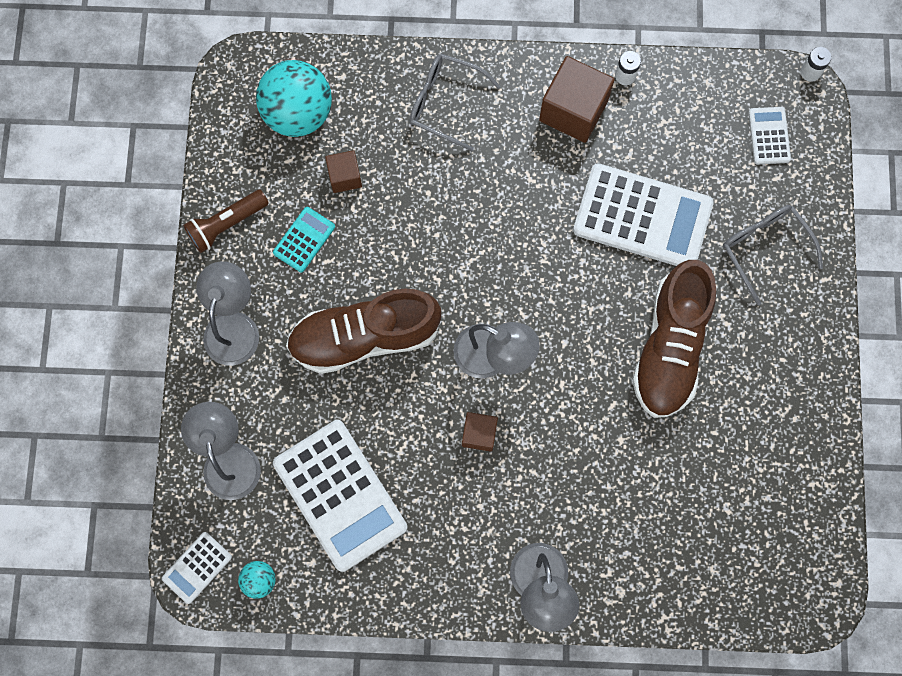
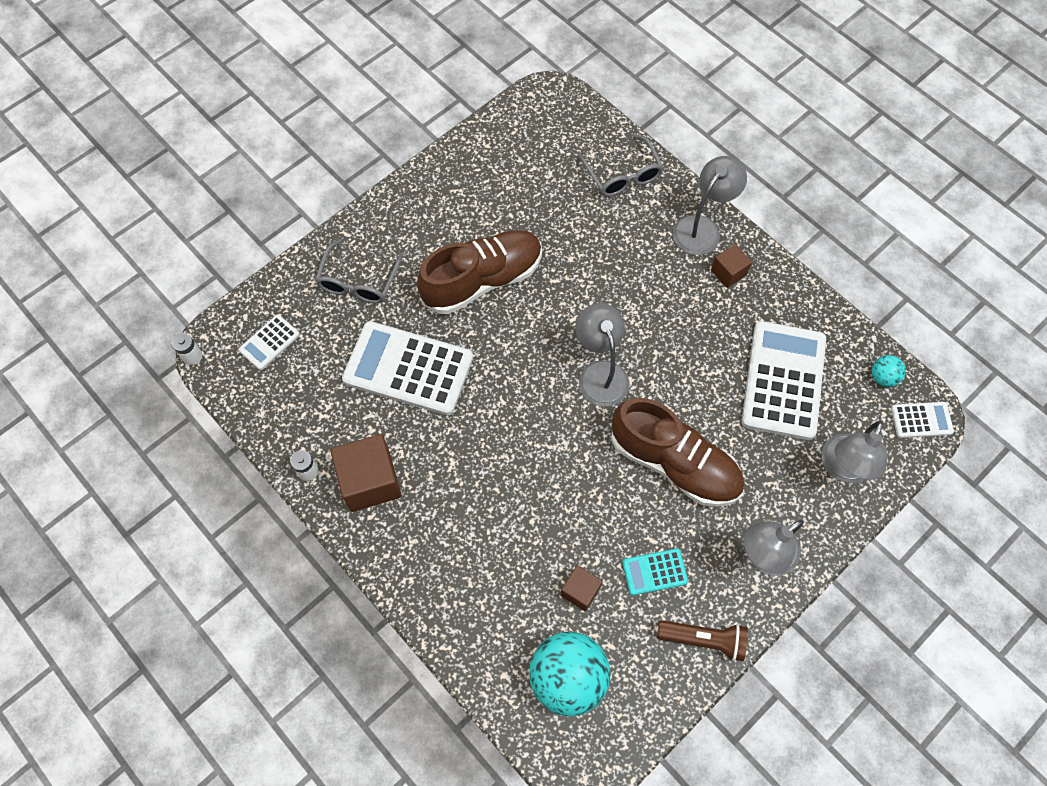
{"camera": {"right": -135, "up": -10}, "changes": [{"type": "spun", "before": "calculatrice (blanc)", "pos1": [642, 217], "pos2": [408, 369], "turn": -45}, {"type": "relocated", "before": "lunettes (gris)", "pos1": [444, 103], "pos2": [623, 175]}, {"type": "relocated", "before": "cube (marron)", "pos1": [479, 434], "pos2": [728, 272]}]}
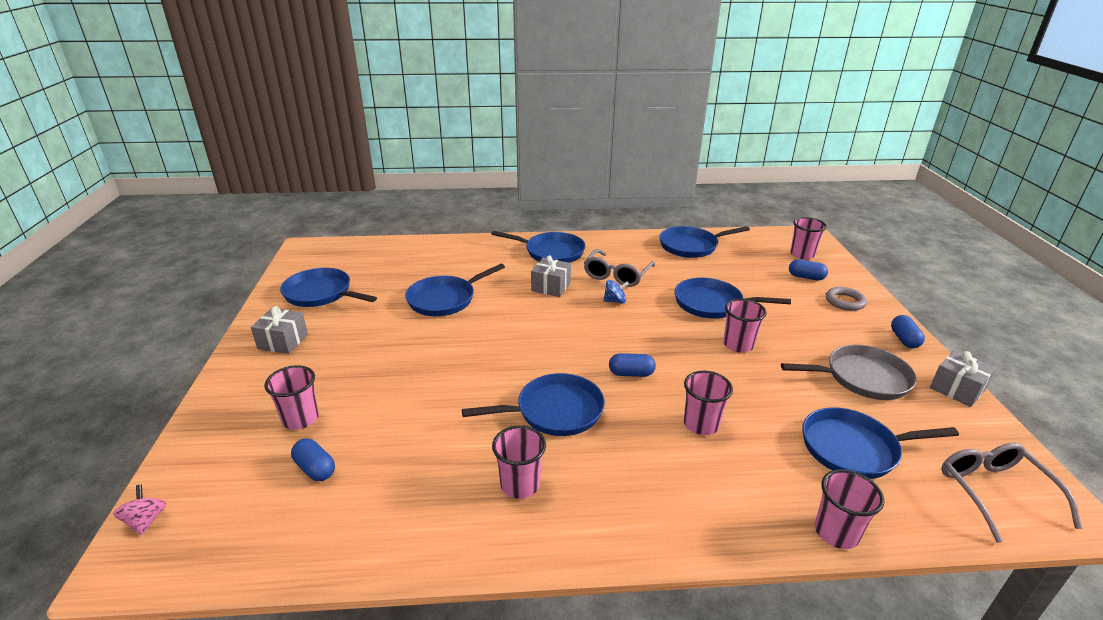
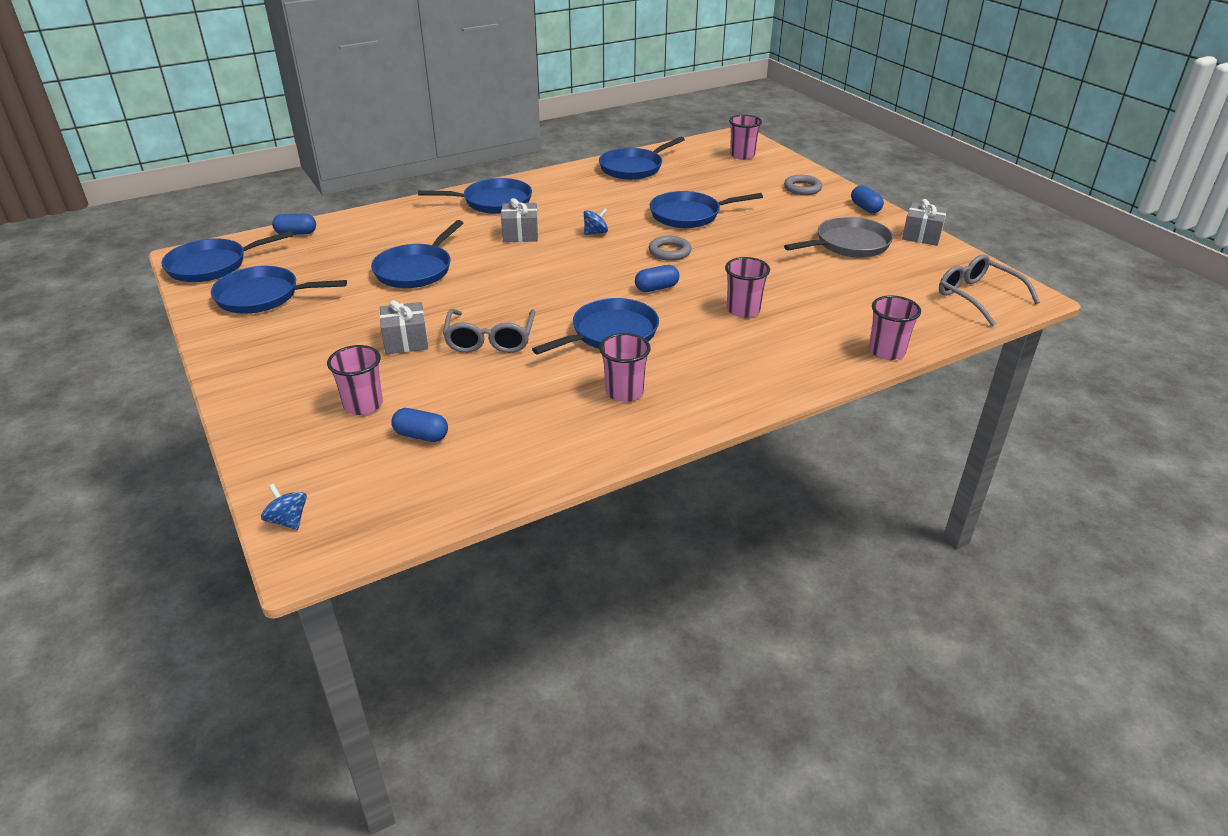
{"camera": {"right": -25, "up": 5}, "changes": [{"type": "relocated", "before": "poêle (bleu)", "pos1": [854, 448], "pos2": [212, 265]}, {"type": "colour", "before": "toupie (rose)", "after": "toupie (bleu)", "pos1": [146, 521], "pos2": [288, 520]}, {"type": "relocated", "before": "gélule (bleu)", "pos1": [806, 277], "pos2": [296, 233]}, {"type": "relocated", "before": "cadeau (gris)", "pos1": [283, 341], "pos2": [406, 341]}, {"type": "relocated", "before": "lunettes (gris)", "pos1": [617, 275], "pos2": [490, 340]}, {"type": "appeared", "after": "anneau (gris)", "pos2": [669, 252]}, {"type": "missing", "before": "gobelet (rose)", "pos1": [738, 345]}]}
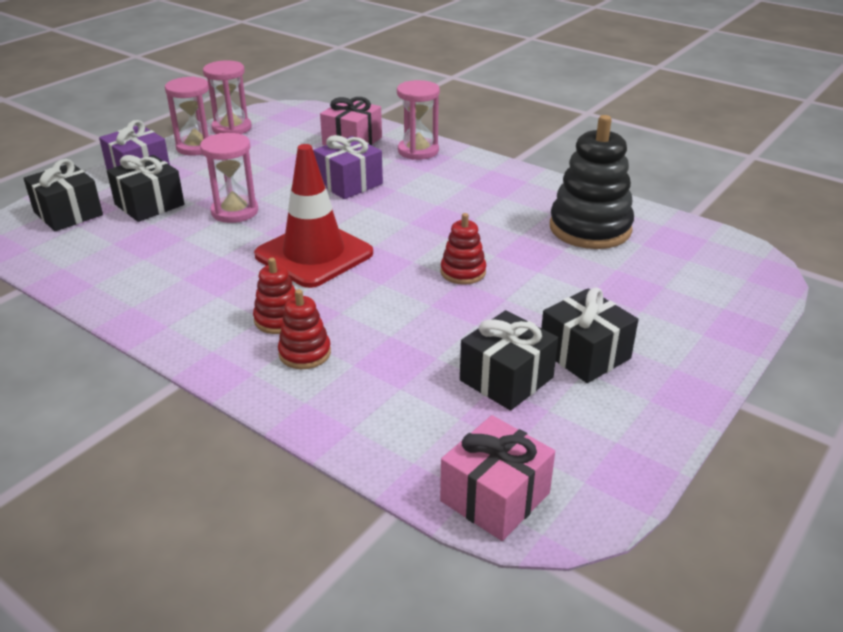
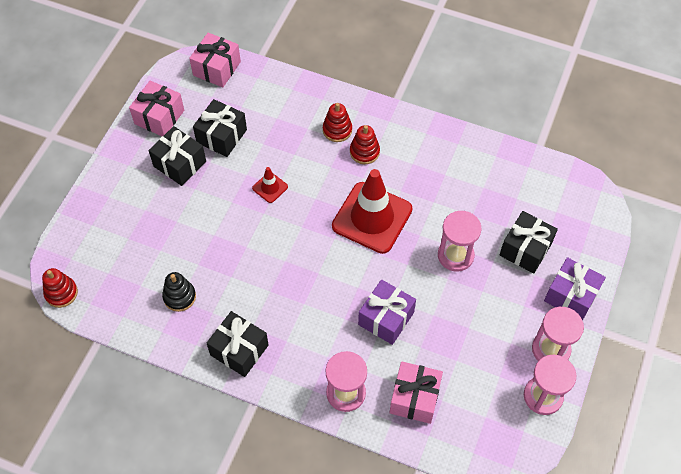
{"camera": {"right": 165, "up": 25}, "changes": [{"type": "relocated", "before": "jouet à empiler (rouge)", "pos1": [463, 272], "pos2": [61, 293]}, {"type": "appeared", "after": "cadeau (rose)", "pos2": [159, 117]}, {"type": "size", "before": "jouet à empiler (noir)", "pos1": [590, 228], "pos2": [179, 297], "scale": 0.52}, {"type": "relocated", "before": "cadeau (noir)", "pos1": [68, 213], "pos2": [239, 350]}, {"type": "appeared", "after": "cône de chantier (rouge)", "pos2": [270, 187]}]}
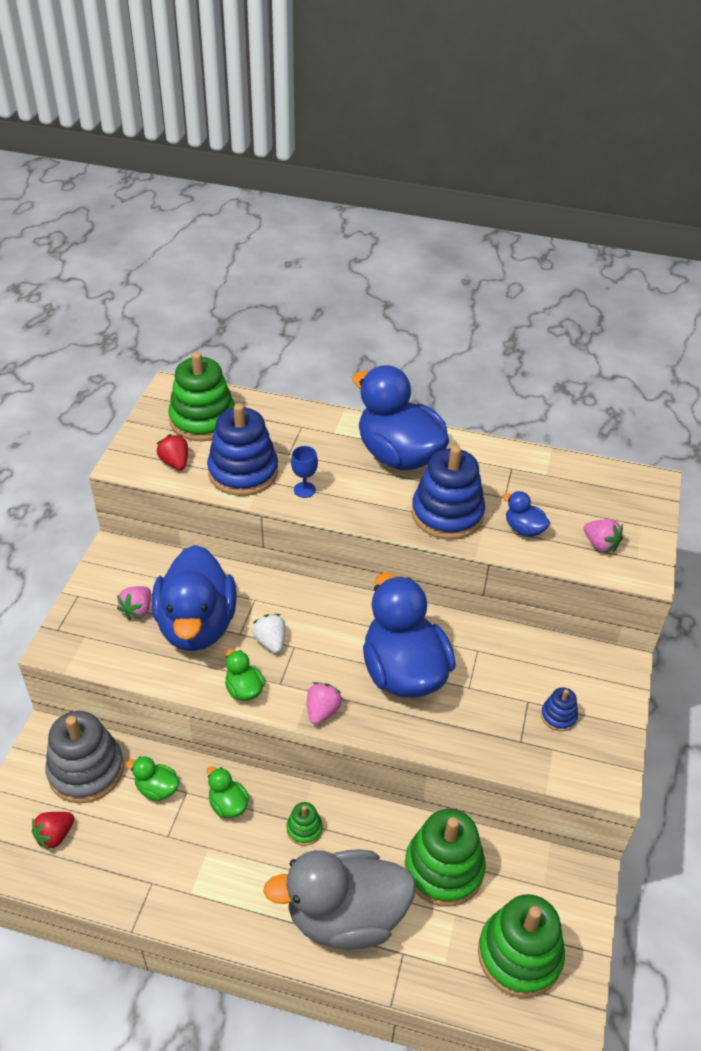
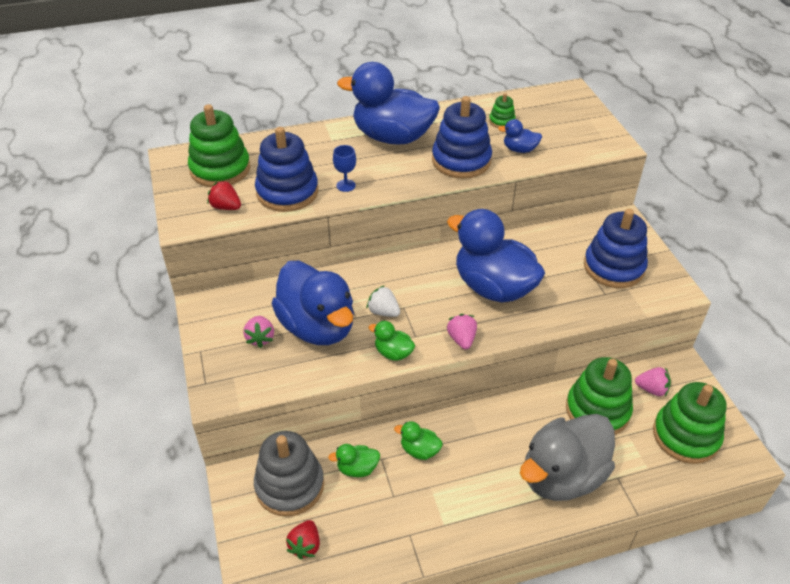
{"camera": {"right": -30, "up": 0}, "changes": [{"type": "relocated", "before": "jouet à empiler (vert)", "pos1": [304, 829], "pos2": [502, 121]}, {"type": "size", "before": "jouet à empiler (bleu)", "pos1": [558, 716], "pos2": [613, 267], "scale": 2.16}, {"type": "relocated", "before": "fraise (rose)", "pos1": [600, 545], "pos2": [651, 389]}]}
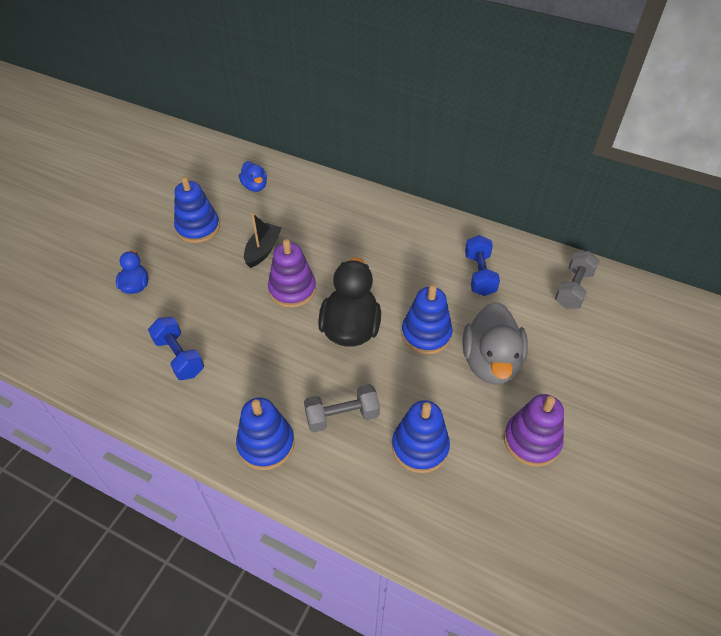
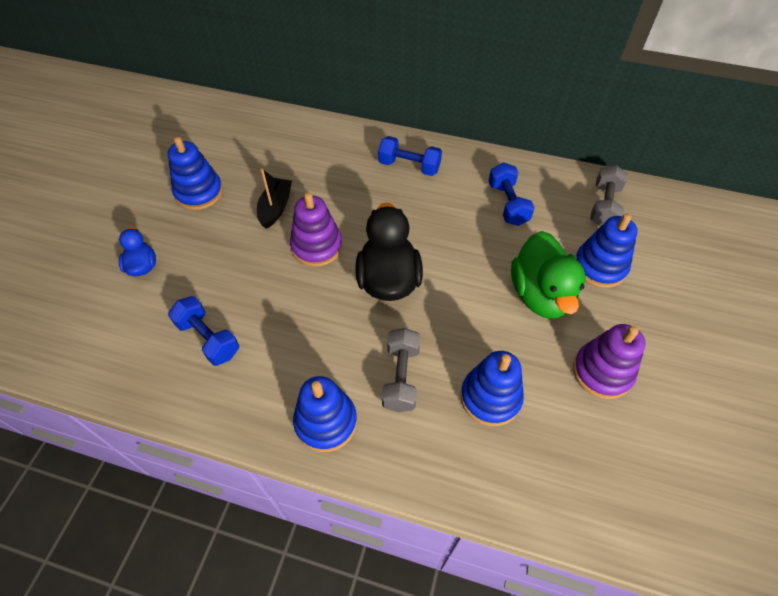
{"camera": {"right": -10, "up": 5}, "changes": [{"type": "appeared", "after": "haltère (bleu)", "pos2": [409, 166]}, {"type": "spun", "before": "haltère (gris)", "pos1": [342, 416], "pos2": [401, 377], "turn": -60}, {"type": "colour", "before": "canard (gris)", "after": "canard (vert)", "pos1": [490, 362], "pos2": [541, 294]}, {"type": "relocated", "before": "jouet à empiler (bleu)", "pos1": [426, 334], "pos2": [600, 266]}, {"type": "missing", "before": "canard (bleu)", "pos1": [255, 186]}]}
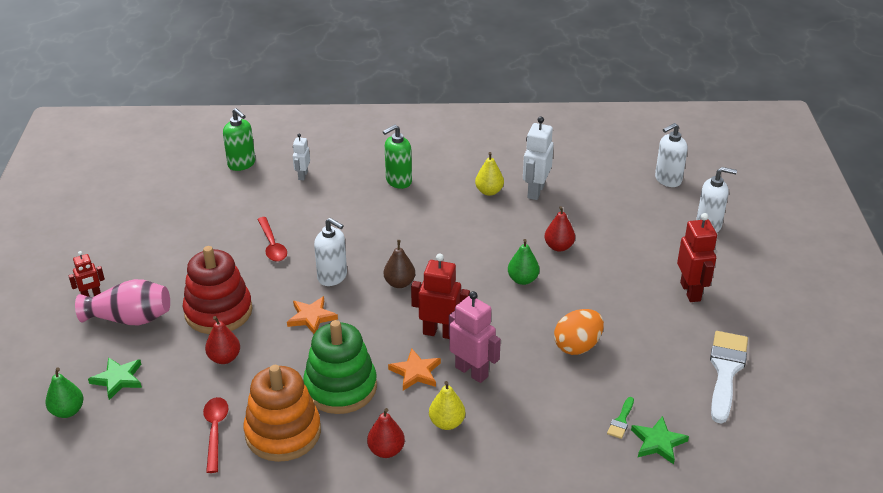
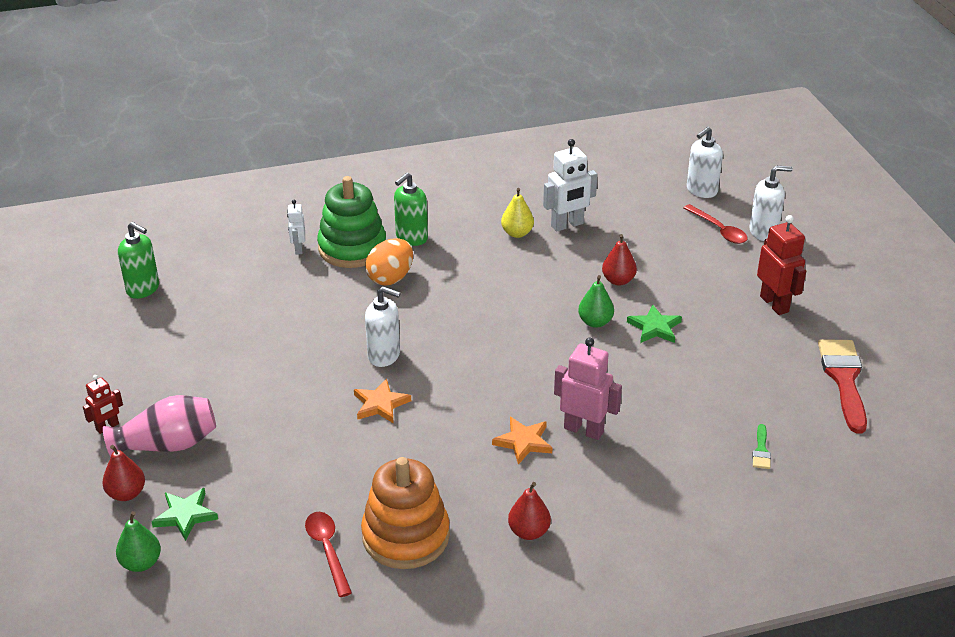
{"camera": {"right": -15, "up": 0}, "changes": [{"type": "relocated", "before": "poire (rouge)", "pos1": [224, 358], "pos2": [126, 493]}, {"type": "relocated", "before": "distributeur de savon (vert)", "pos1": [242, 164], "pos2": [143, 289]}, {"type": "relocated", "before": "jouet à empiler (vert)", "pos1": [340, 387], "pos2": [352, 248]}, {"type": "relocated", "before": "œuf (orange)", "pos1": [577, 346], "pos2": [390, 278]}, {"type": "spun", "before": "robot (blanc)", "pos1": [535, 191], "pos2": [567, 225], "turn": -120}, {"type": "relocated", "before": "étoile (vert)", "pos1": [658, 442], "pos2": [655, 327]}, {"type": "relocated", "before": "cuillère (rouge)", "pos1": [272, 245], "pos2": [719, 230]}, {"type": "colour", "before": "pinceau (blanc)", "after": "pinceau (rouge)", "pos1": [725, 371], "pos2": [844, 379]}, {"type": "missing", "before": "jouet à empiler (rouge)", "pos1": [218, 311]}, {"type": "missing", "before": "poire (marron)", "pos1": [399, 283]}, {"type": "missing", "before": "robot (rouge)", "pos1": [440, 333]}, {"type": "missing", "before": "poire (jaune)", "pos1": [447, 423]}]}
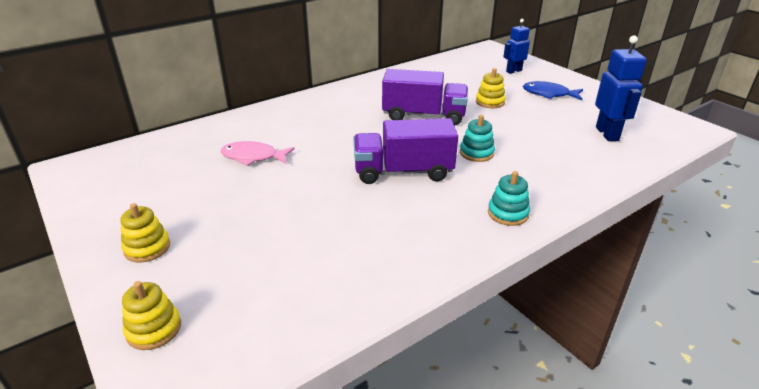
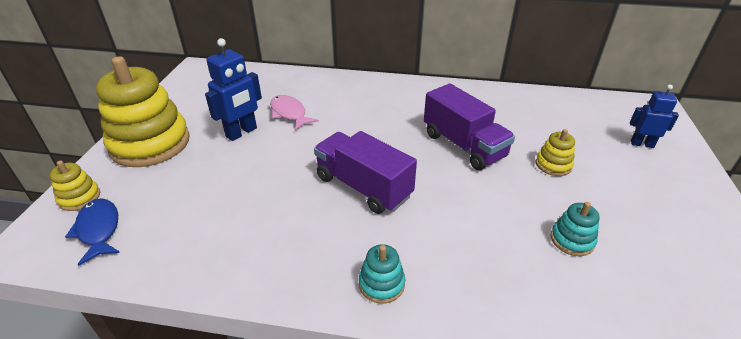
{"camera": {"right": 45, "up": 5}, "changes": [{"type": "relocated", "before": "poisson (bleu)", "pos1": [549, 94], "pos2": [99, 230]}, {"type": "size", "before": "jouet à empiler (jaune)", "pos1": [147, 248], "pos2": [150, 144], "scale": 2.29}, {"type": "relocated", "before": "robot (bleu)", "pos1": [607, 134], "pos2": [242, 132]}, {"type": "relocated", "before": "jouet à empiler (turquoise)", "pos1": [476, 153], "pos2": [572, 240]}]}
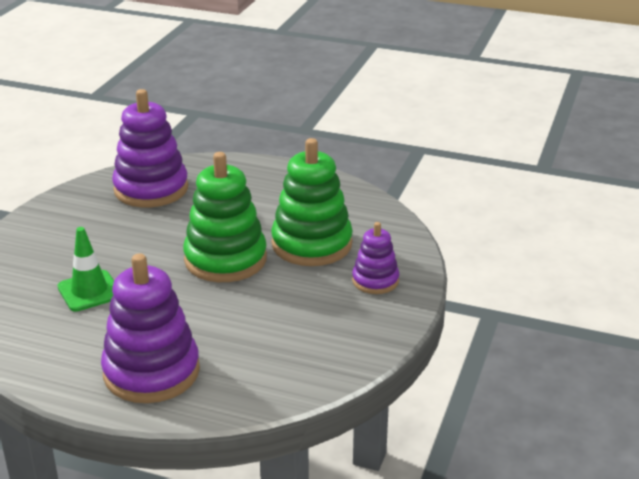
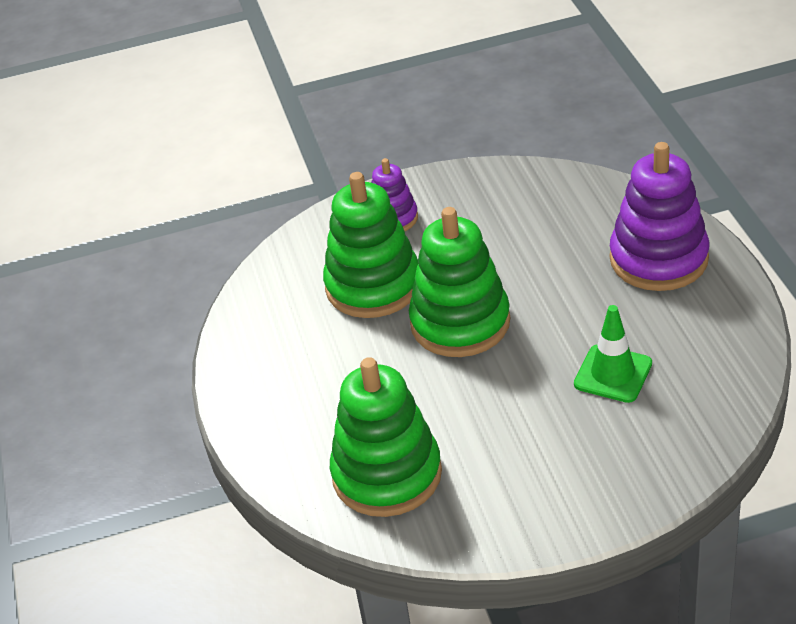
{"camera": {"right": -120, "up": 10}, "changes": [{"type": "colour", "before": "jouet à empiler (violet)", "after": "jouet à empiler (vert)", "pos1": [151, 189], "pos2": [387, 474]}]}
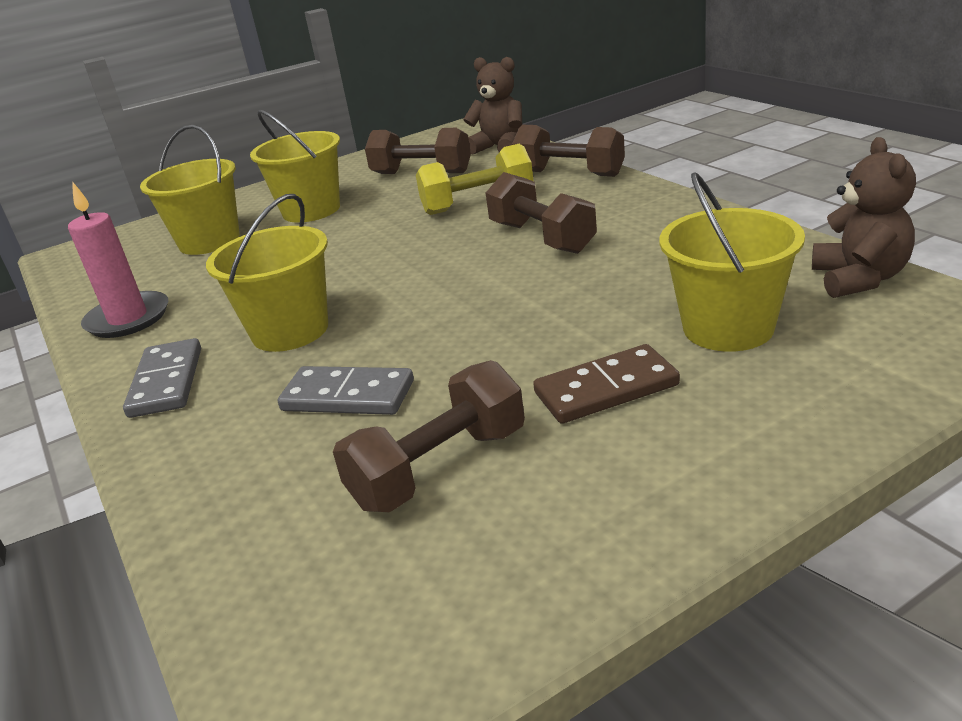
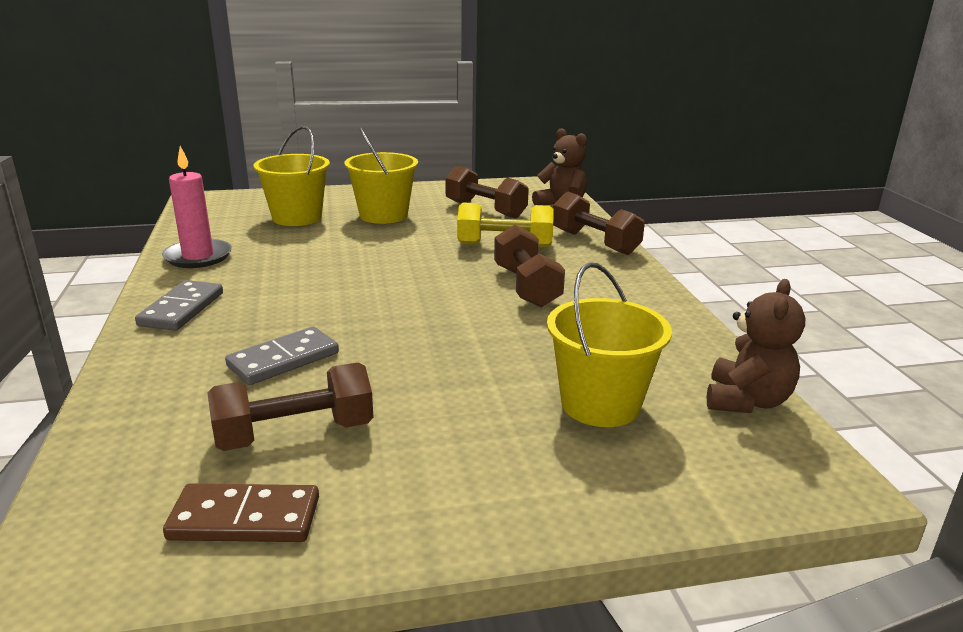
{"camera": {"right": 15, "up": -5}, "changes": [{"type": "relocated", "before": "domino (marron)", "pos1": [606, 389], "pos2": [245, 518]}, {"type": "spun", "before": "domino (gris)", "pos1": [348, 396], "pos2": [283, 360], "turn": -75}, {"type": "missing", "before": "seau (jaune)", "pos1": [290, 331]}]}
